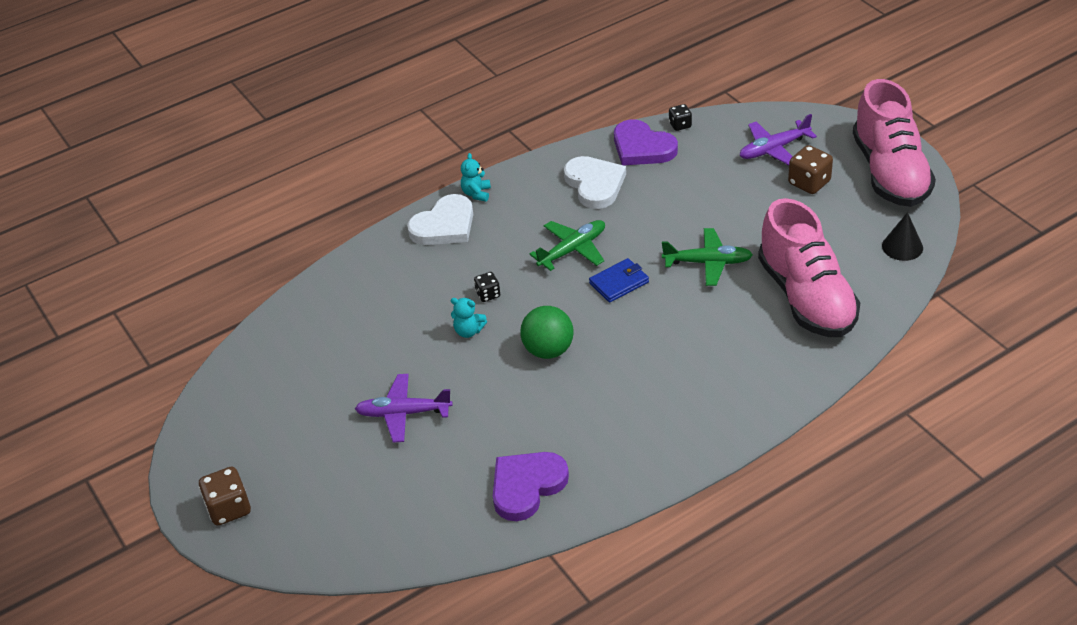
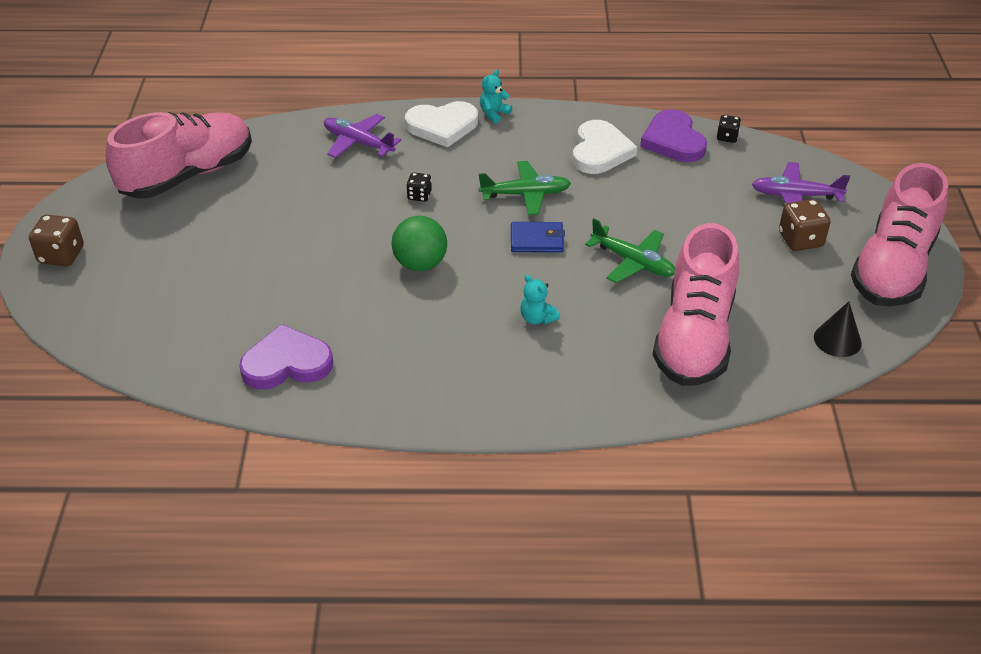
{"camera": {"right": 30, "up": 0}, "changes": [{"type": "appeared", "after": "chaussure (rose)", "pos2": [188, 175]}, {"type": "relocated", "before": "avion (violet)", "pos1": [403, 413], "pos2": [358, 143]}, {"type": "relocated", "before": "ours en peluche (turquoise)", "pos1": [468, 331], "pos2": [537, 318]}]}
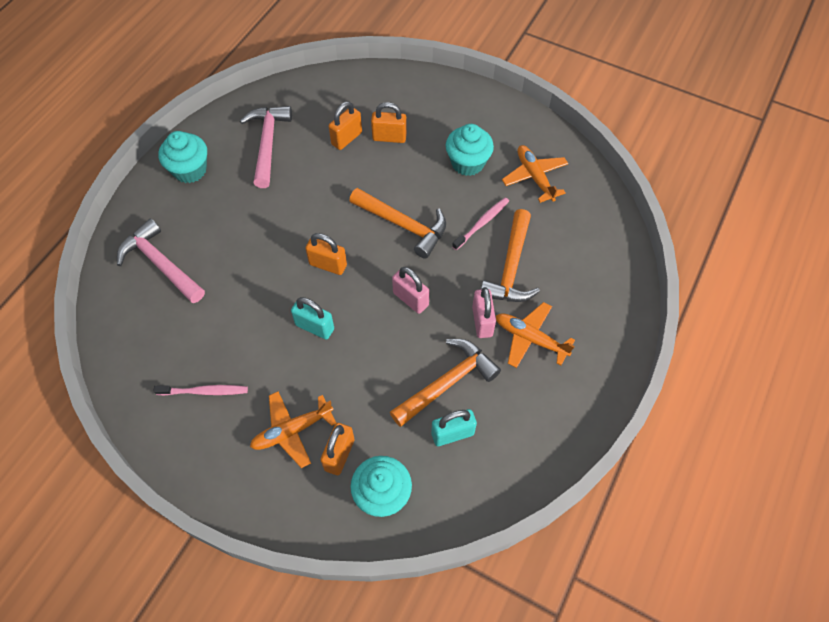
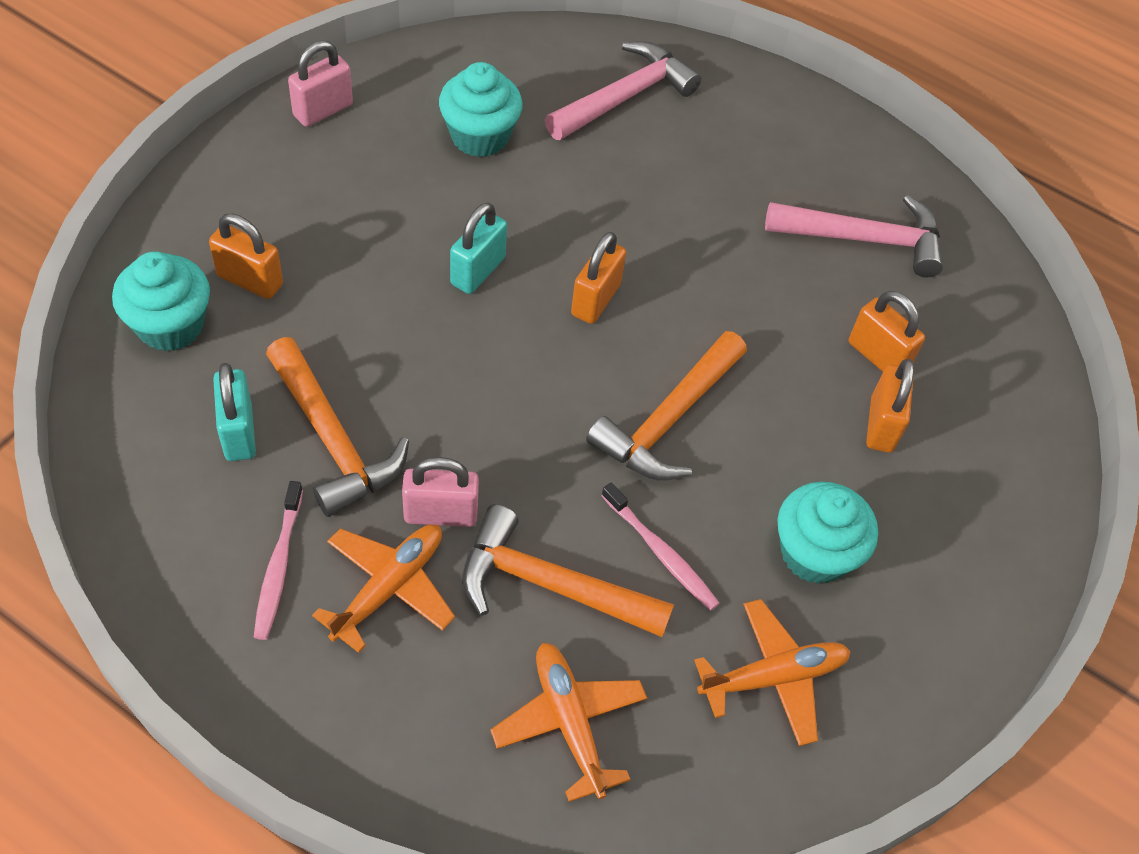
{"camera": {"right": 90, "up": -5}, "changes": [{"type": "relocated", "before": "brosse à dents (rose)", "pos1": [205, 391], "pos2": [278, 567]}, {"type": "relocated", "before": "cadenas (rose)", "pos1": [410, 299], "pos2": [323, 110]}, {"type": "relocated", "before": "muffin (turquoise)", "pos1": [190, 170], "pos2": [479, 136]}, {"type": "relocated", "before": "avion (orange)", "pos1": [292, 431], "pos2": [569, 722]}]}
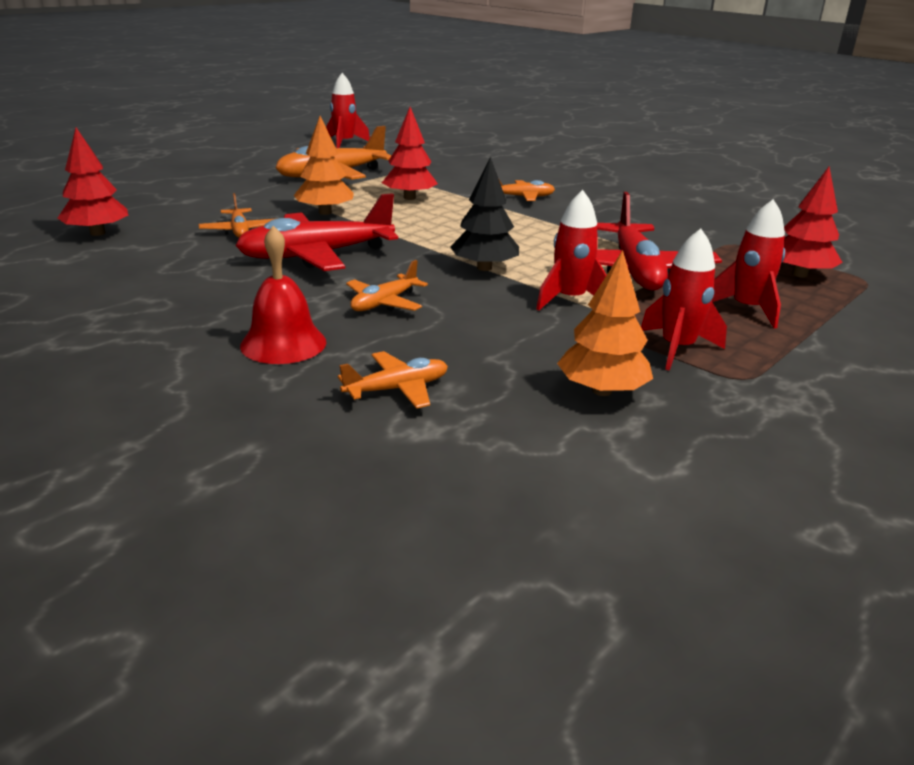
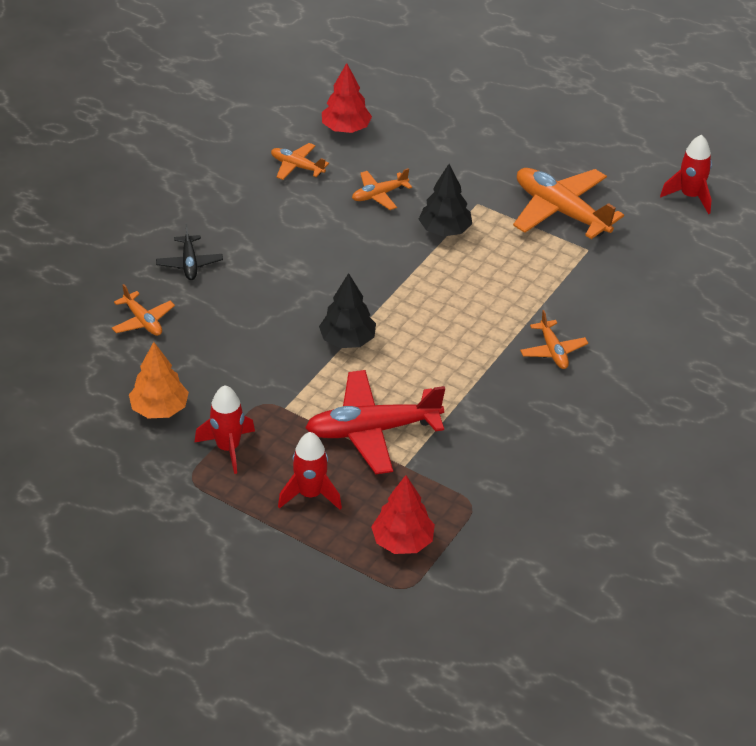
{"camera": {"right": 80, "up": 15}, "changes": [{"type": "exchanged", "before": "cloche (rouge)", "after": "avion (noir)", "pos1": [283, 343], "pos2": [189, 263]}, {"type": "relocated", "before": "avion (orange)", "pos1": [384, 303], "pos2": [297, 166]}, {"type": "colour", "before": "arbre (orange)", "after": "arbre (noir)", "pos1": [325, 212], "pos2": [445, 230]}, {"type": "missing", "before": "avion (rouge)", "pos1": [316, 255]}, {"type": "missing", "before": "arbre (rouge)", "pos1": [409, 198]}, {"type": "missing", "before": "fusée (rouge)", "pos1": [570, 300]}]}
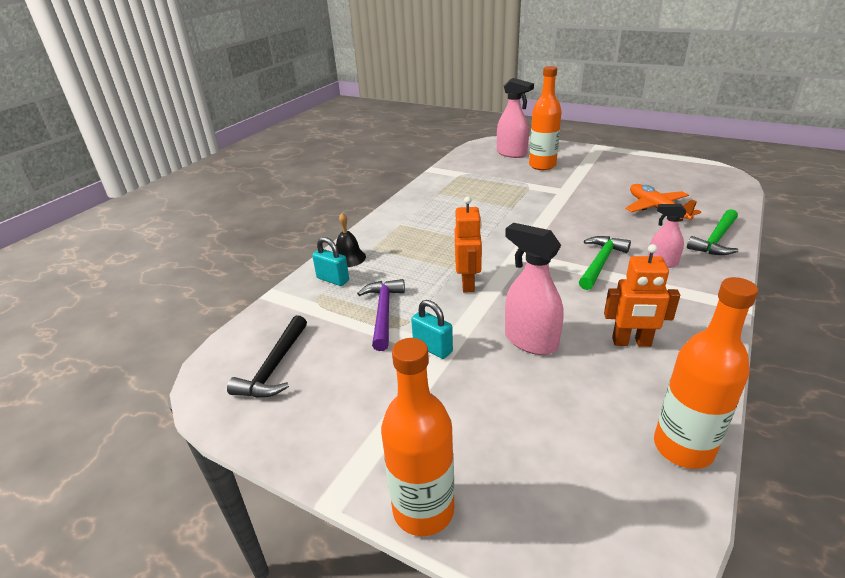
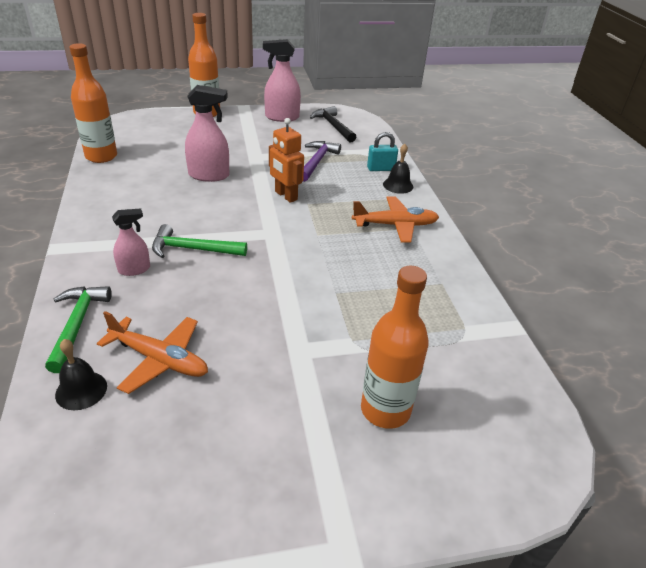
{"camera": {"right": 135, "up": 5}, "changes": [{"type": "appeared", "after": "cloche (noir)", "pos2": [81, 390]}, {"type": "spun", "before": "marteau (vert)", "pos1": [600, 263], "pos2": [193, 249], "turn": 105}, {"type": "relocated", "before": "vaporisateur (rose)", "pos1": [512, 154], "pos2": [282, 117]}, {"type": "spun", "before": "marteau (violet)", "pos1": [383, 313], "pos2": [317, 162], "turn": -120}, {"type": "appeared", "after": "avion (orange)", "pos2": [395, 225]}, {"type": "missing", "before": "cadenas (turquoise)", "pos1": [432, 348]}, {"type": "missing", "before": "robot (orange)", "pos1": [631, 342]}]}
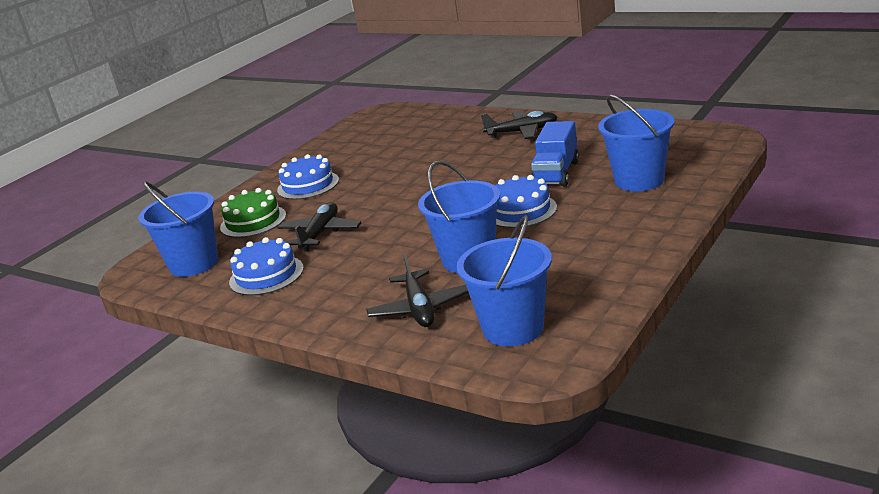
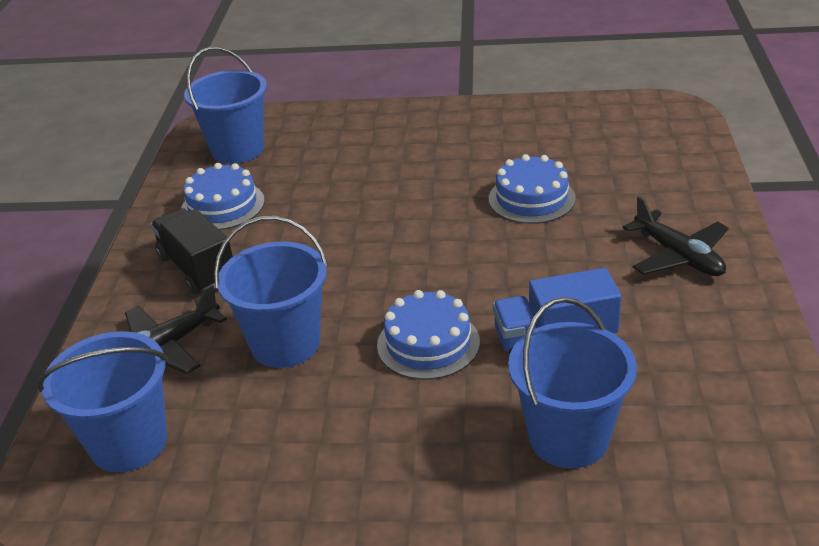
{"camera": {"right": 60, "up": 10}, "changes": [{"type": "appeared", "after": "camion (noir)", "pos2": [197, 268]}, {"type": "relocated", "before": "gâteau (bleu)", "pos1": [308, 185], "pos2": [531, 198]}, {"type": "missing", "before": "gâteau (vert)", "pos1": [253, 221]}, {"type": "missing", "before": "avion (noir)", "pos1": [320, 234]}]}
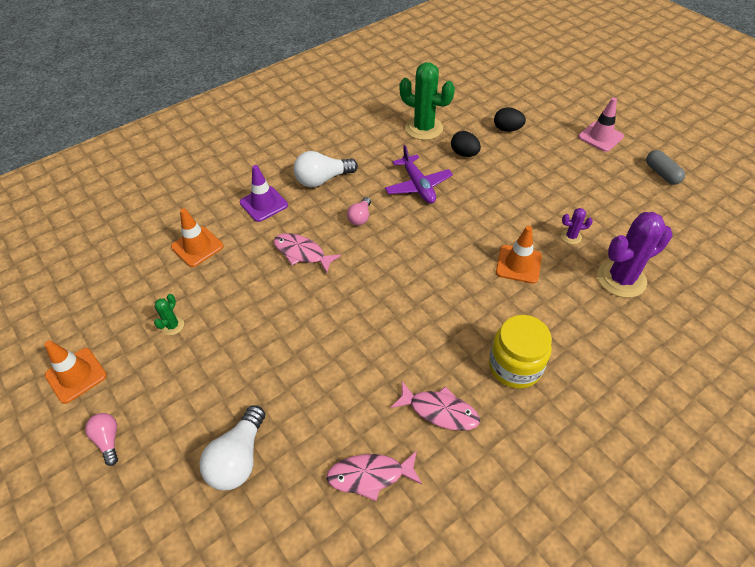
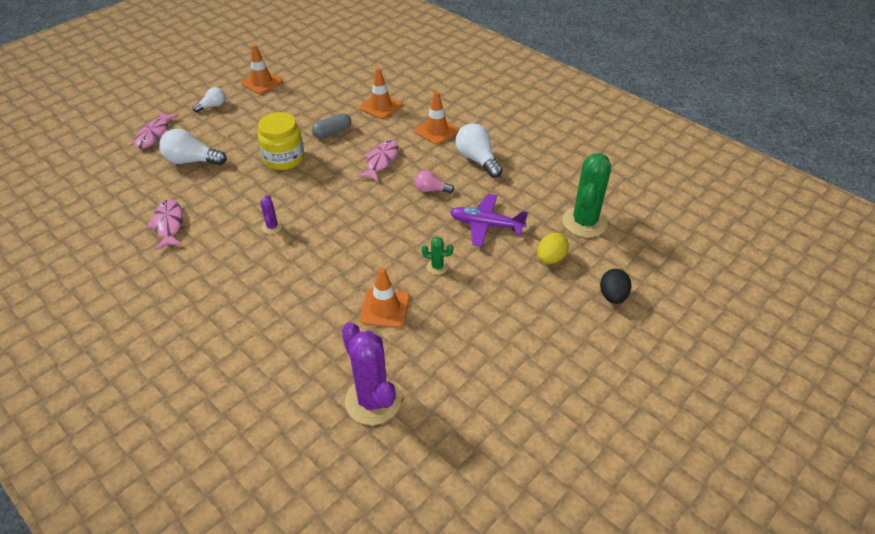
{"camera": {"right": 80, "up": -5}, "changes": [{"type": "relocated", "before": "poisson (rose)", "pos1": [439, 411], "pos2": [155, 135]}, {"type": "colour", "before": "ampoule (rose)", "after": "ampoule (blanc)", "pos1": [108, 440], "pos2": [213, 106]}, {"type": "relocated", "before": "bocal (jaune)", "pos1": [515, 366], "pos2": [284, 159]}, {"type": "relocated", "before": "cactus (violet)", "pos1": [571, 236], "pos2": [272, 227]}, {"type": "relocated", "before": "gélule (gris)", "pos1": [661, 174], "pos2": [332, 132]}, {"type": "colour", "before": "cône de chantier (violet)", "after": "cône de chantier (orange)", "pos1": [264, 204], "pos2": [436, 131]}, {"type": "relocated", "before": "cactus (vert)", "pos1": [172, 326], "pos2": [437, 267]}, {"type": "spun", "before": "avion (violet)", "pos1": [418, 186], "pos2": [486, 225], "turn": 45}, {"type": "colour", "before": "œuf (noir)", "after": "œuf (jaune)", "pos1": [464, 154], "pos2": [550, 258]}, {"type": "missing", "before": "cône de chantier (rose)", "pos1": [600, 137]}]}
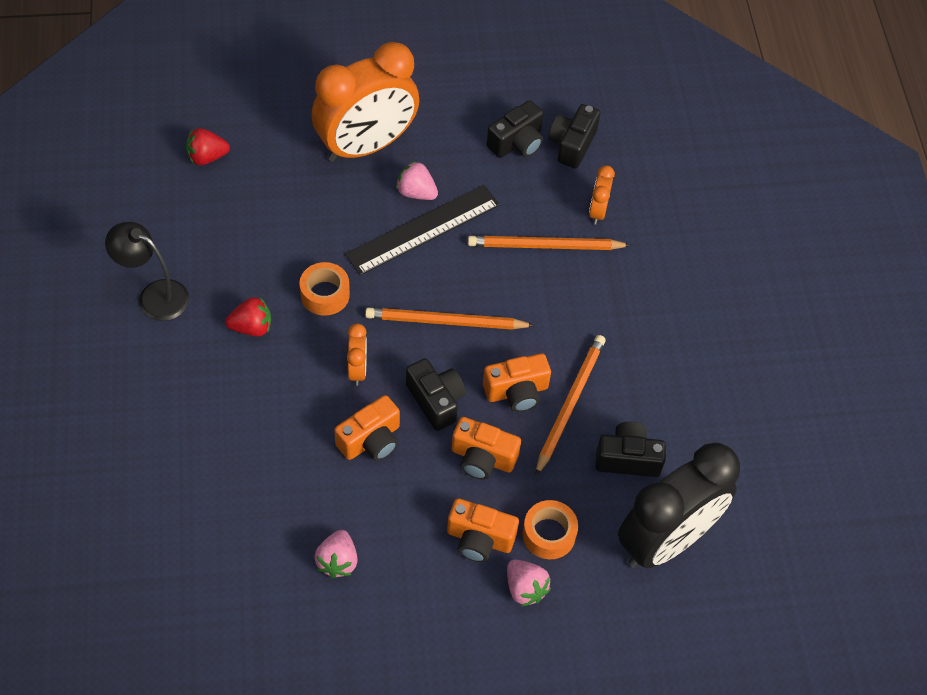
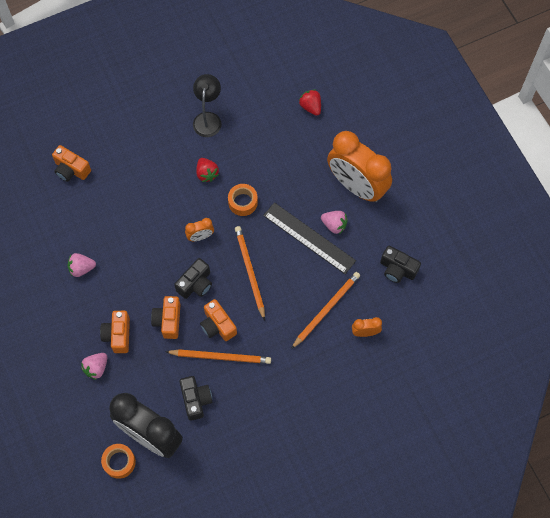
{"camera": {"right": 75, "up": 10}, "changes": [{"type": "relocated", "before": "appareil photo (orange)", "pos1": [371, 440], "pos2": [71, 169]}, {"type": "relocated", "before": "ruban adhésif (orange)", "pos1": [549, 534], "pos2": [119, 462]}, {"type": "spun", "before": "crayon (orange)", "pos1": [545, 246], "pos2": [326, 310], "turn": 60}, {"type": "spun", "before": "fraise (rose)", "pos1": [416, 192], "pos2": [334, 225], "turn": 105}, {"type": "missing", "before": "appareil photo (noir)", "pos1": [572, 144]}]}
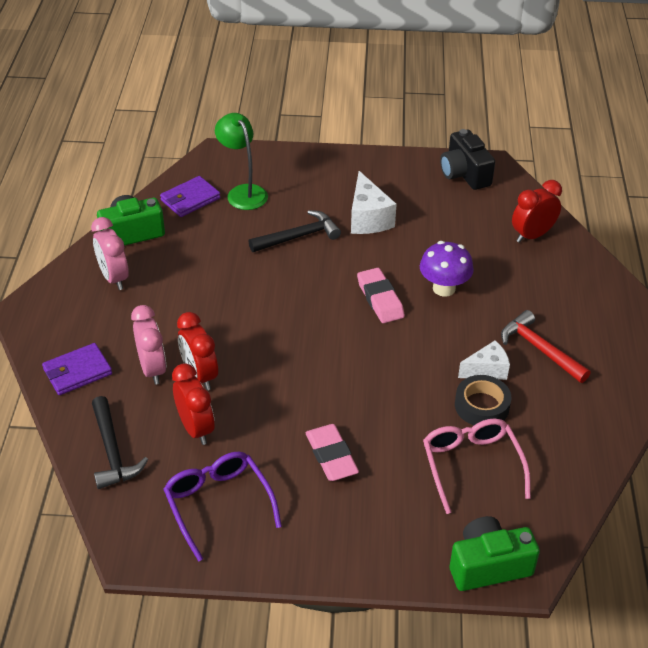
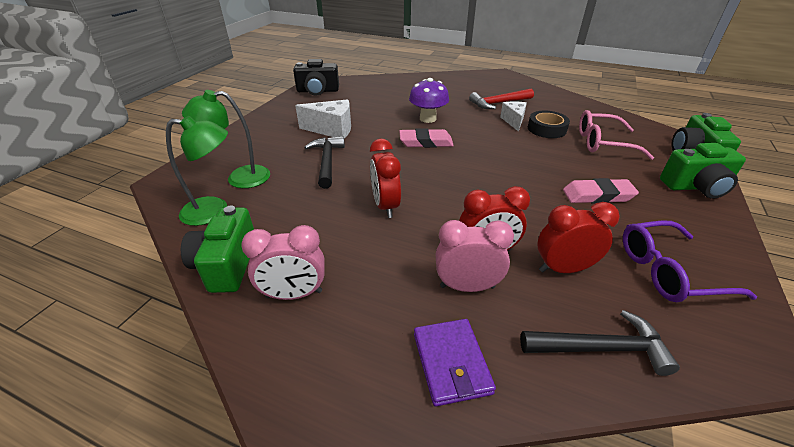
{"camera": {"right": -70, "up": -5}, "changes": [{"type": "exchanged", "before": "portefeuille (violet)", "after": "lampe (vert)", "pos1": [190, 199], "pos2": [214, 211]}, {"type": "relocated", "before": "réveil (rouge)", "pos1": [532, 235], "pos2": [385, 206]}, {"type": "appeared", "after": "appareil photo (vert)", "pos2": [696, 187]}]}
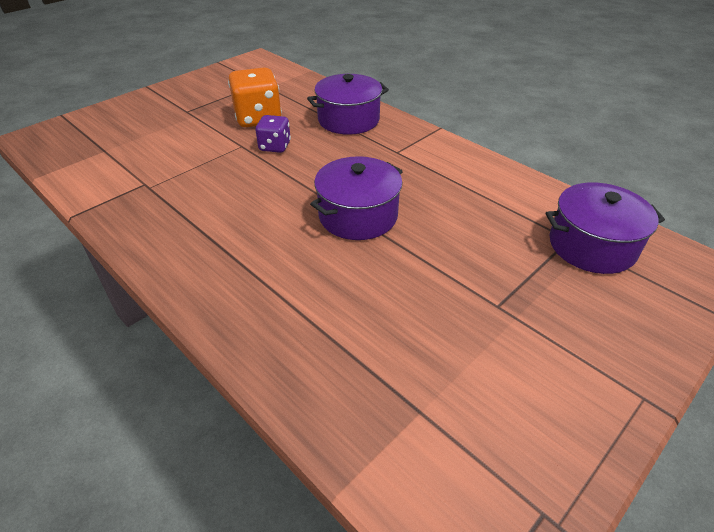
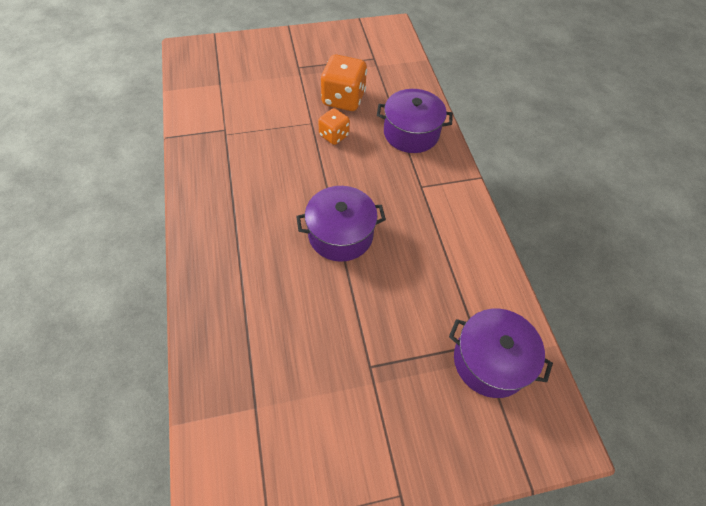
{"camera": {"right": 30, "up": 15}, "changes": [{"type": "colour", "before": "dé (violet)", "after": "dé (orange)", "pos1": [275, 146], "pos2": [334, 135]}]}
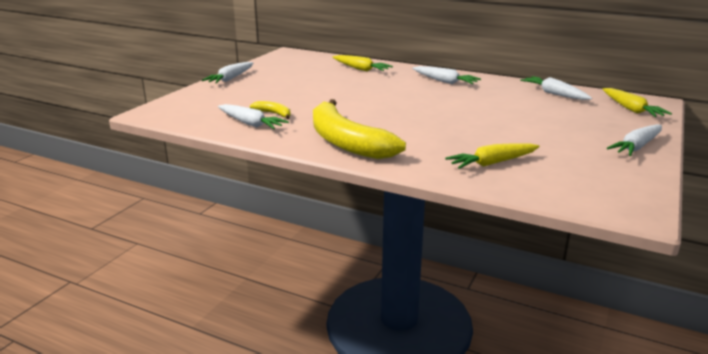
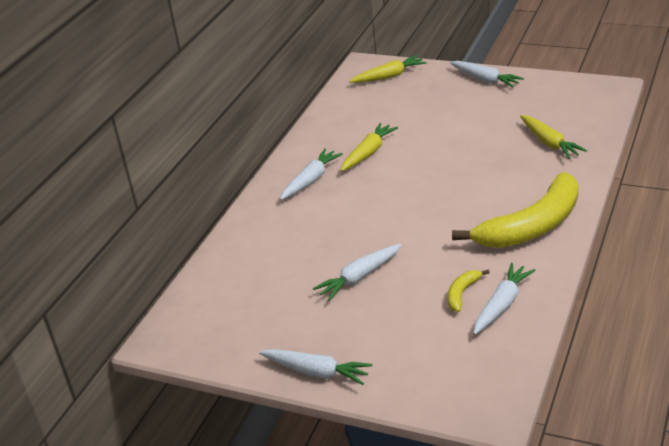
{"camera": {"right": -90, "up": 10}, "changes": [{"type": "relocated", "before": "carotte (blanc)", "pos1": [554, 94], "pos2": [359, 277]}, {"type": "relocated", "before": "carotte (jaune)", "pos1": [360, 69], "pos2": [368, 153]}]}
